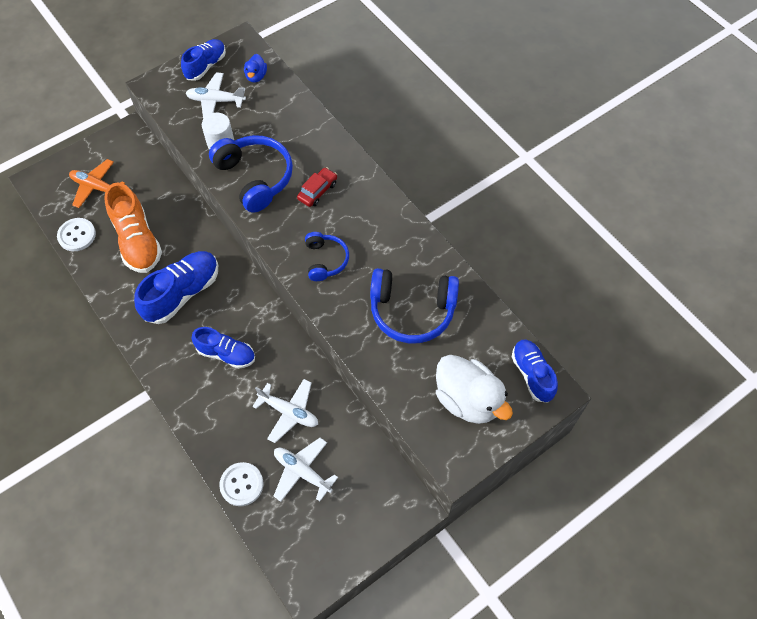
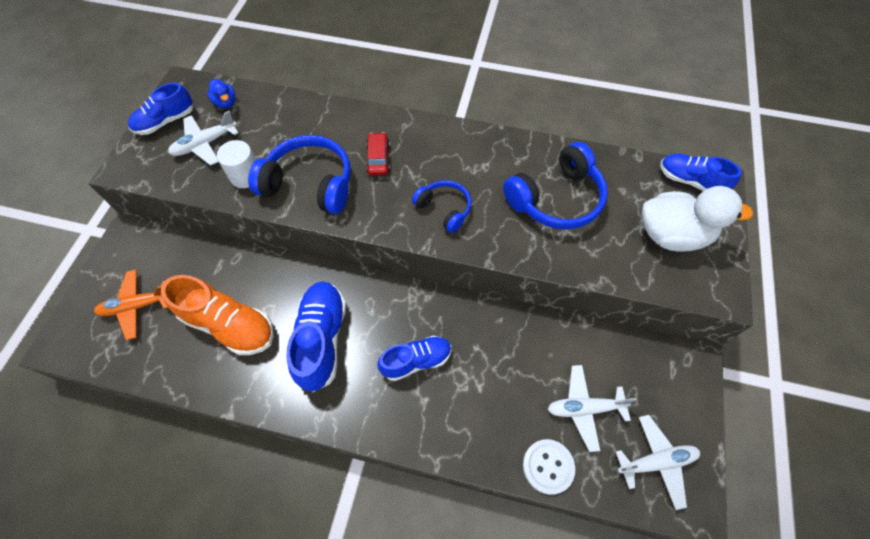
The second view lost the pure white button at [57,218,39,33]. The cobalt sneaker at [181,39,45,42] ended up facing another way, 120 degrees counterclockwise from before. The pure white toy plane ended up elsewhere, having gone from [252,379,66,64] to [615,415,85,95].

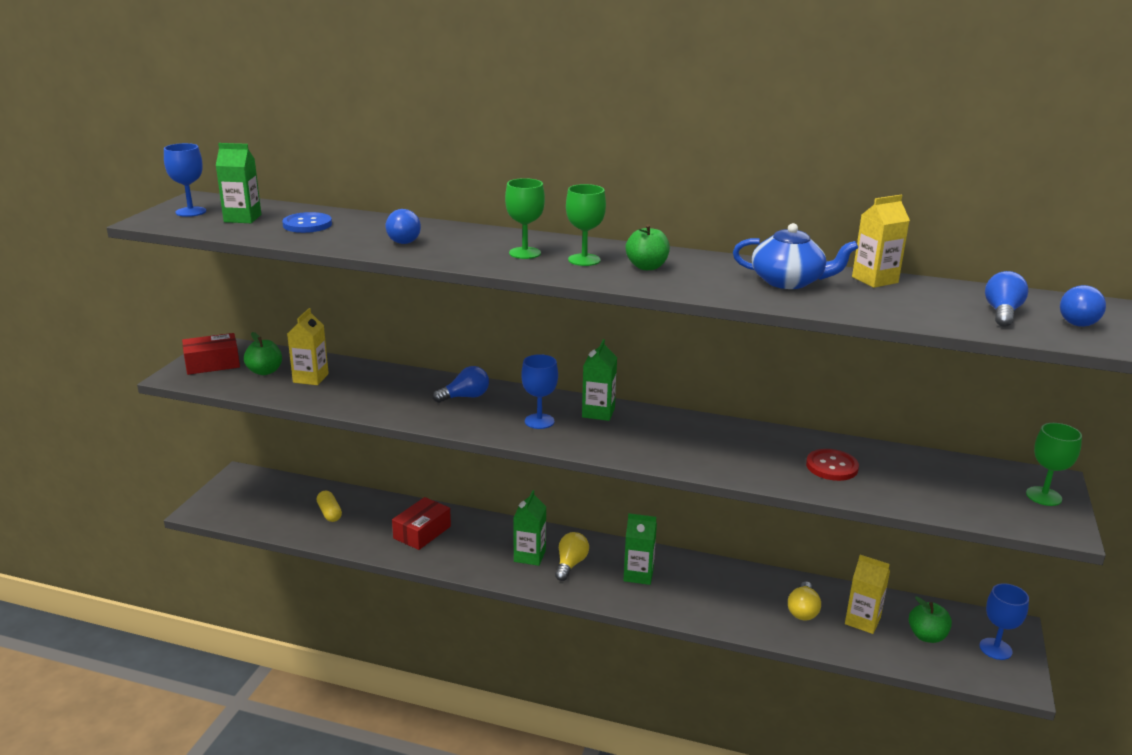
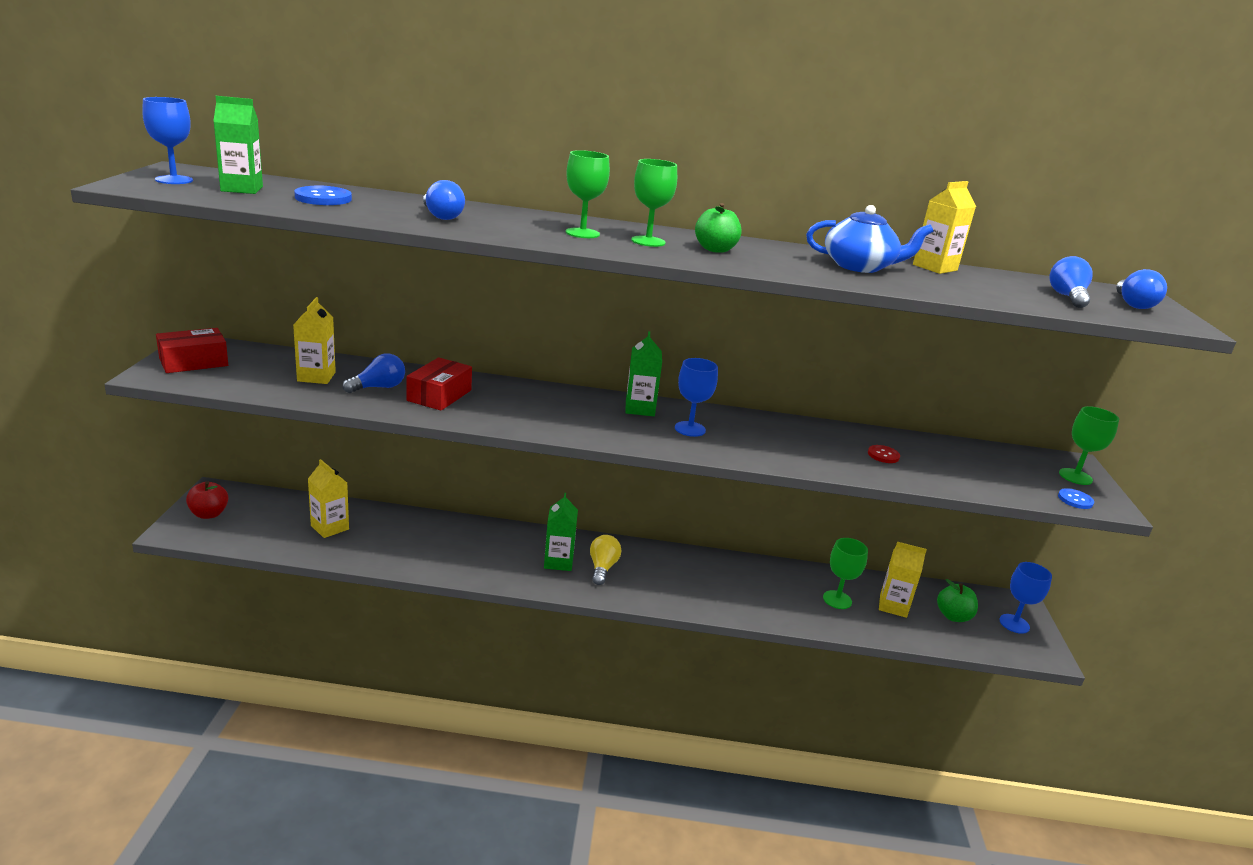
The second view lost the green apple at [244,332,38,43]. Where the bright yellow capsule stood at [317,491,25,31], the bright yellow carton came to stand at [308,459,41,79]. The red box ended up elsewhere, having gone from [392,497,59,53] to [406,357,66,54]. The cobalt light bulb ended up elsewhere, having gone from [433,366,56,37] to [342,353,63,40]. The cobalt chalice ended up elsewhere, having gone from [521,354,37,75] to [675,358,43,79]. The second view lost the green carton at [623,513,34,72]. Where the bright yellow light bulb stood at [788,582,33,39], the green chalice came to stand at [823,538,45,71]. The size of the red button at [806,449,53,32] changed by a factor of 0.62. The second view gained the red apple at [186,481,42,38]. The second view gained the cobalt button at [1058,488,36,21].

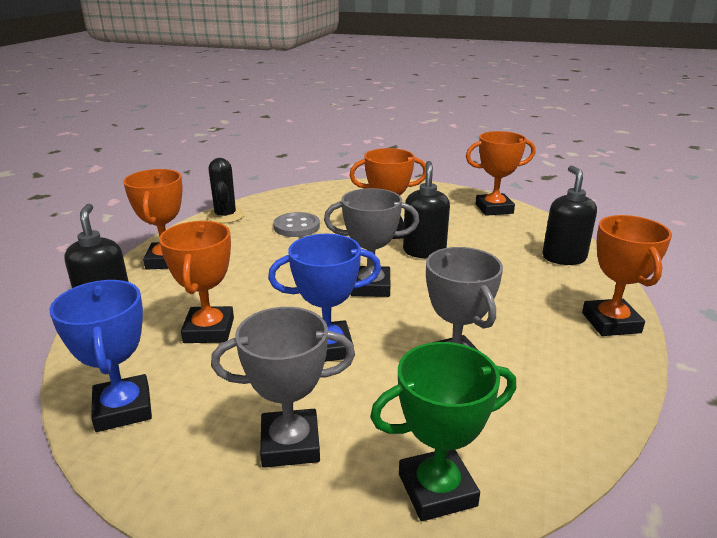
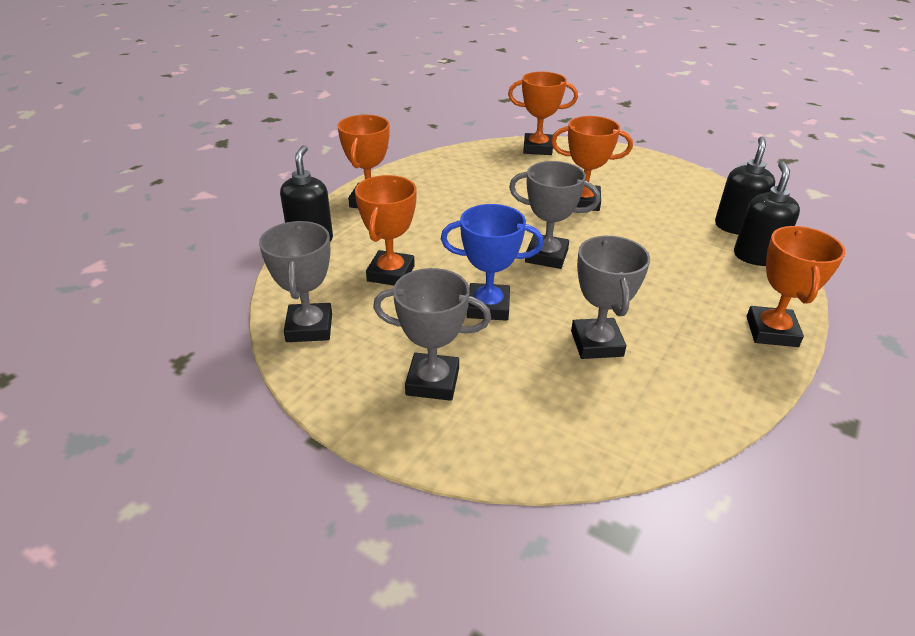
What was the cobalt award cup at [49,280,103,152] turned into the gray award cup at [259,221,73,121]. The second view lost the jet-black saguaro cactus at [207,158,38,65]. The second view lost the gray button at [273,212,47,25]. The second view lost the green award cup at [370,342,146,179]. The jet-black pump bottle ended up elsewhere, having gone from [403,161,47,97] to [715,137,60,98]. The orange award cup ended up elsewhere, having gone from [466,131,69,85] to [508,72,70,83].

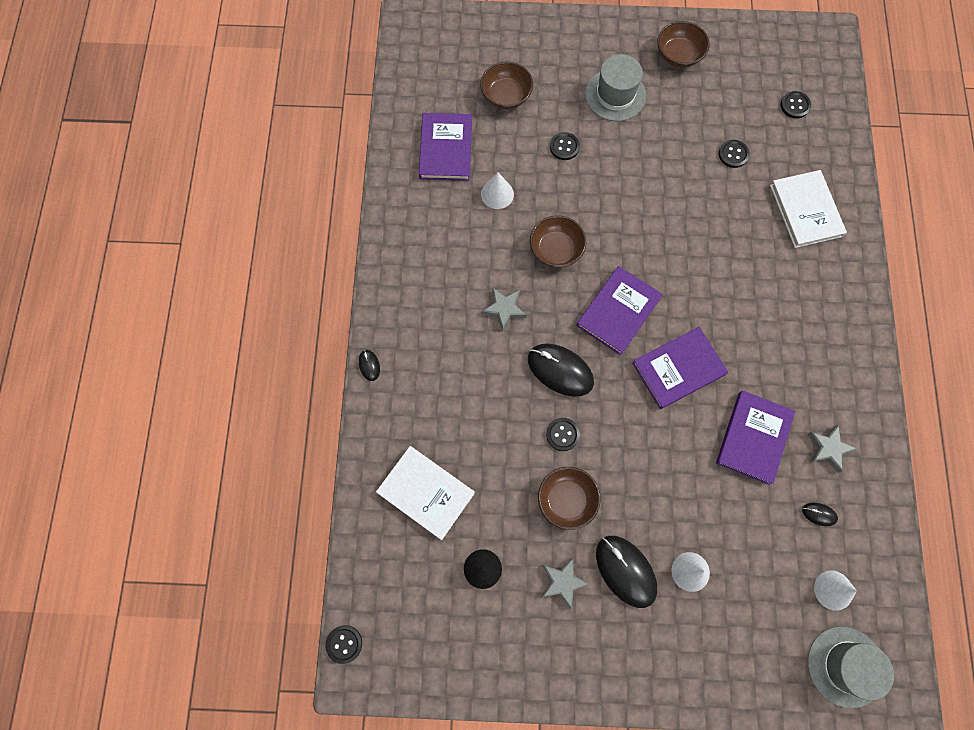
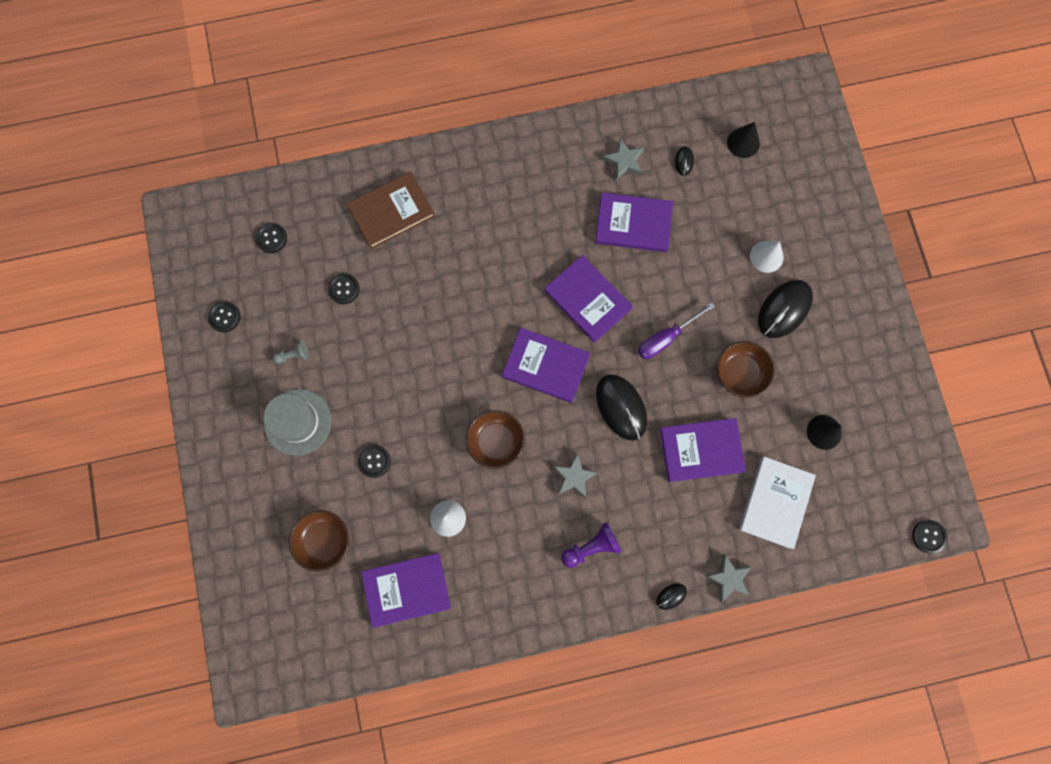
The jet-black PC mouse at [528,343,66,54] ended up facing another way, 45 degrees counterclockwise from before. The gray star shape ended up elsewhere, having gone from [542,557,47,52] to [705,554,47,48]. The jet-black button ended up elsewhere, having gone from [546,418,34,33] to [208,301,33,31]. The second view lost the russet deep dish at [657,21,53,47]. What was the pure white hardback at [770,170,77,78] turned into the russet hardback at [347,172,88,77]. The second view lost the gray top hat at [808,626,86,82]. What was the pure white cone shape at [814,570,43,41] turned into the jet-black cone shape at [727,122,33,36]. The second view gained the gray pawn at [272,341,37,23]. The second view gained the purple pawn at [561,522,60,46]. The second view gained the purple hand screwdriver at [638,302,77,57]. The second view gained the purple hardback at [660,418,86,64].

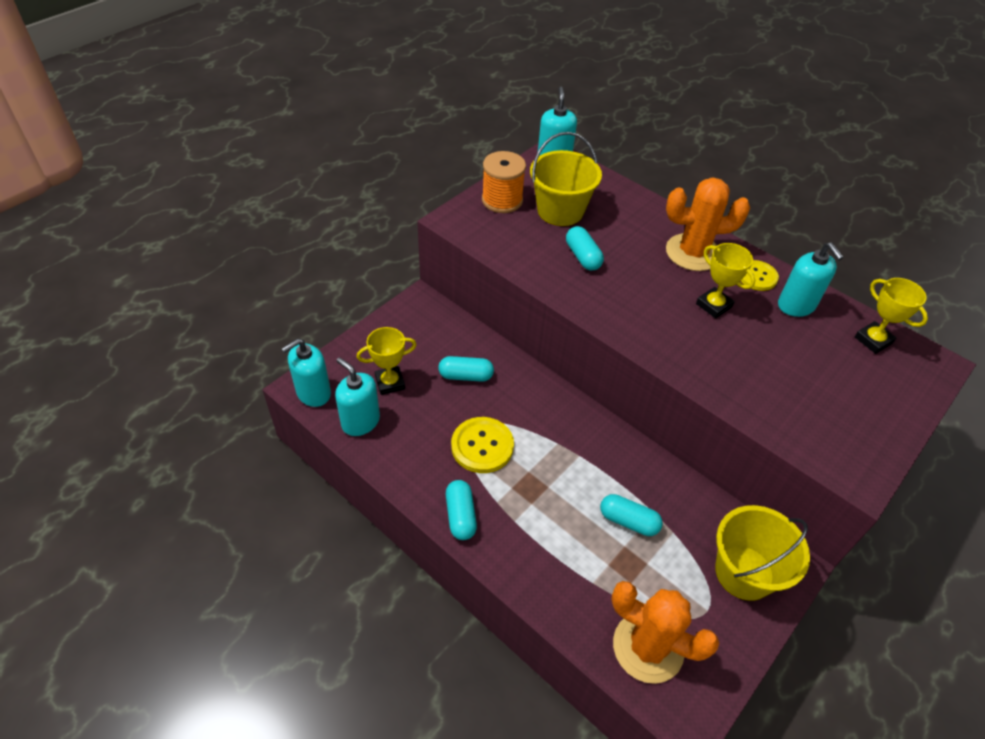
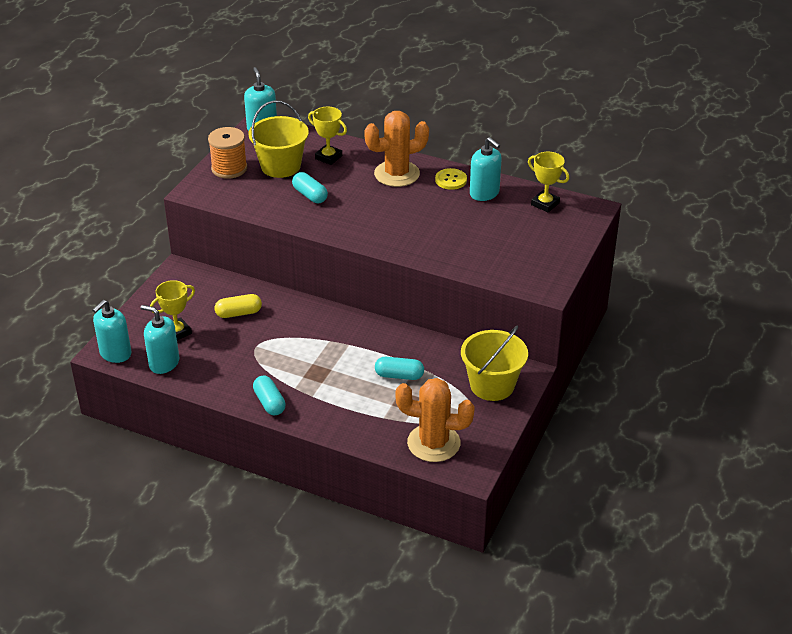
What was the turquoise capsule at [438,356,56,26] turned into the bright yellow capsule at [215,294,47,24]. The second view lost the bright yellow button at [451,417,63,56]. The bright yellow award cup ended up elsewhere, having gone from [696,243,59,76] to [308,107,39,58].

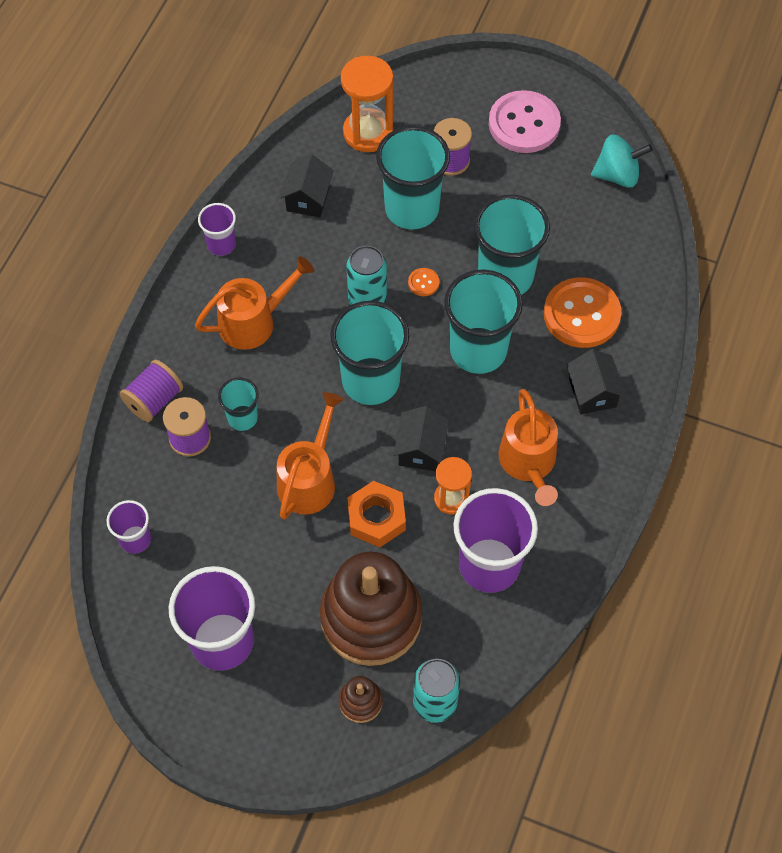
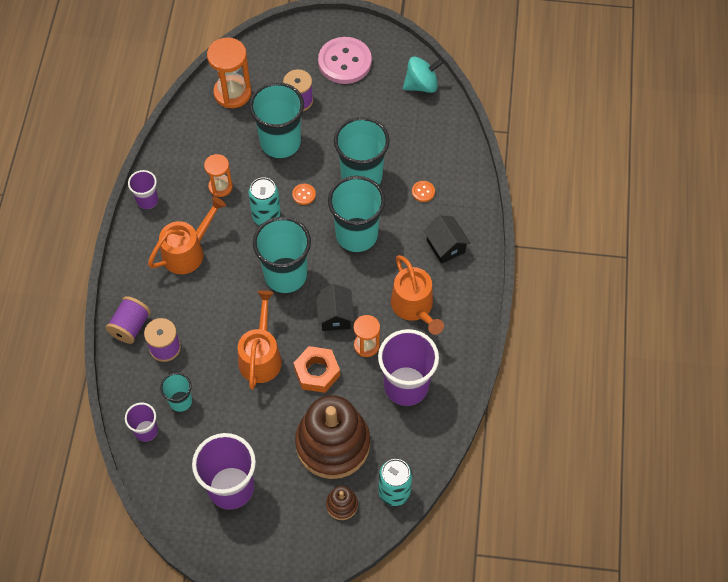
The turquoise beaker ended up elsewhere, having gone from [218,378,41,53] to [160,373,32,39]. The second view lost the jet-black toy house at [280,154,54,63]. The size of the orange button at [544,277,78,71] changed by a factor of 0.41. The second view gained the orange sandglass at [204,154,29,43].

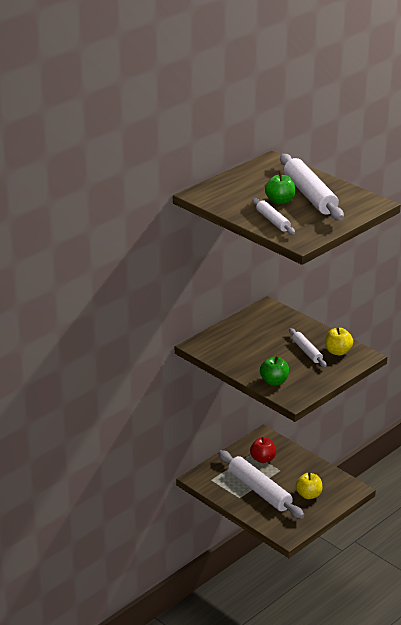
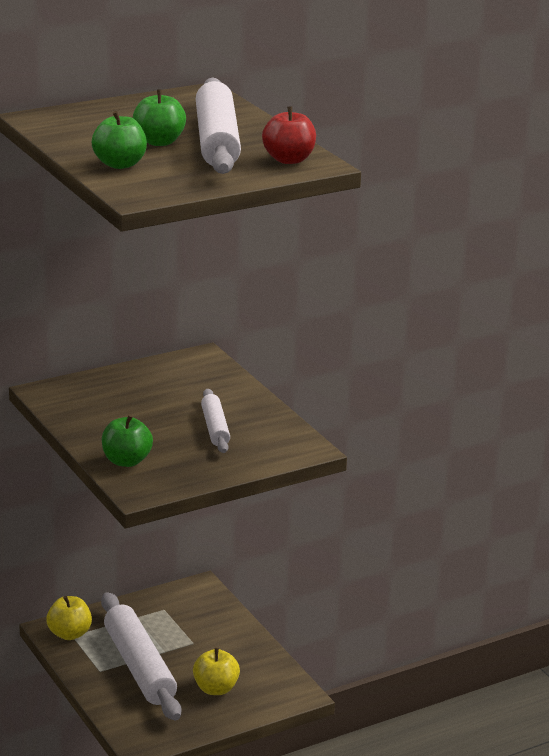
The red apple ended up elsewhere, having gone from [250,437,26,26] to [262,106,54,58]. Where the pure white rolling pin stood at [252,198,43,36], the green apple came to stand at [92,111,55,58]. The bright yellow apple ended up elsewhere, having gone from [325,328,28,27] to [46,596,46,44].

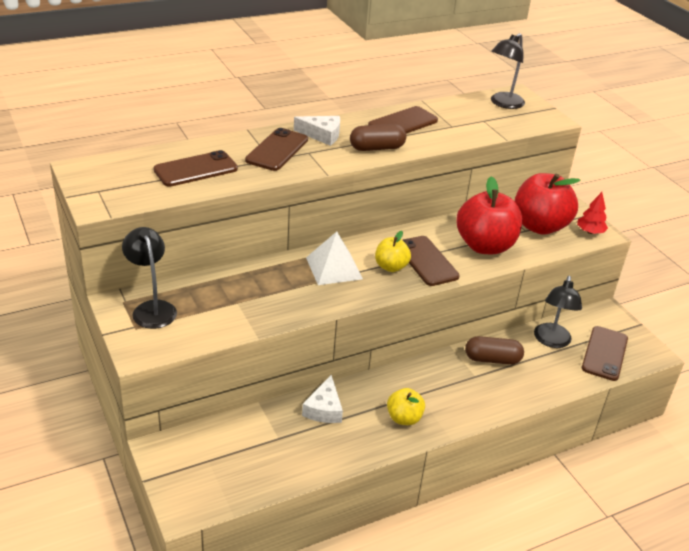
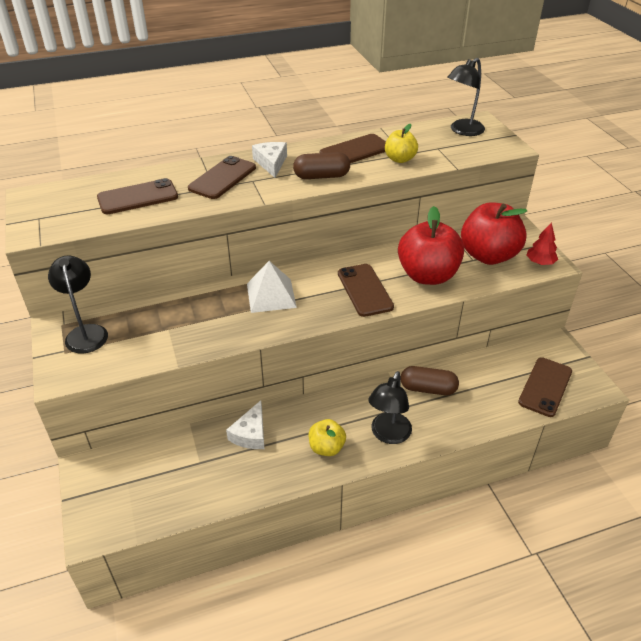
The pure white cheese at [294,116,46,30] ended up facing another way, 120 degrees counterclockwise from before. The bright yellow apple ended up elsewhere, having gone from [375,231,36,41] to [385,124,33,39]. The jet-black desk lamp ended up elsewhere, having gone from [534,276,48,72] to [368,371,44,73].

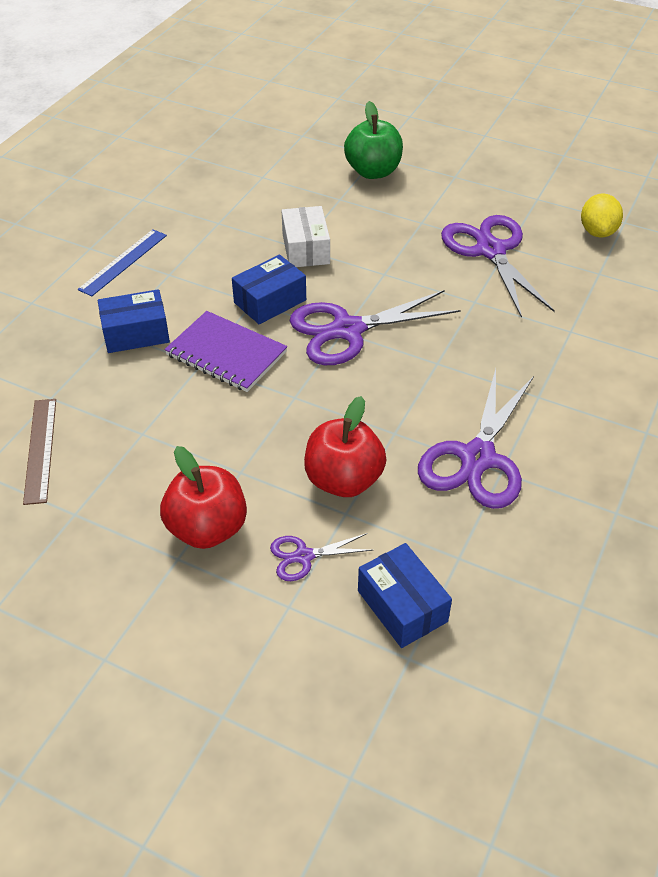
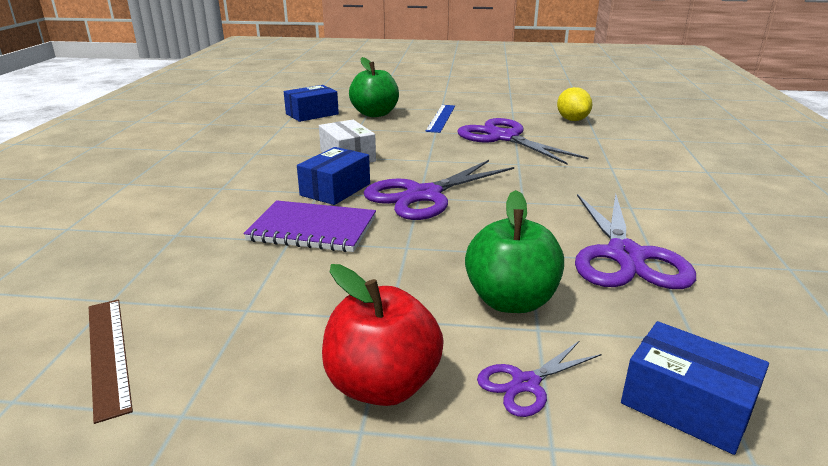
The cobalt ruler ended up elsewhere, having gone from [78,229,89,67] to [425,105,30,28]. The cobalt box ended up elsewhere, having gone from [98,289,72,64] to [284,85,55,37]. What was the red apple at [304,396,82,101] turned into the green apple at [465,190,99,123].

